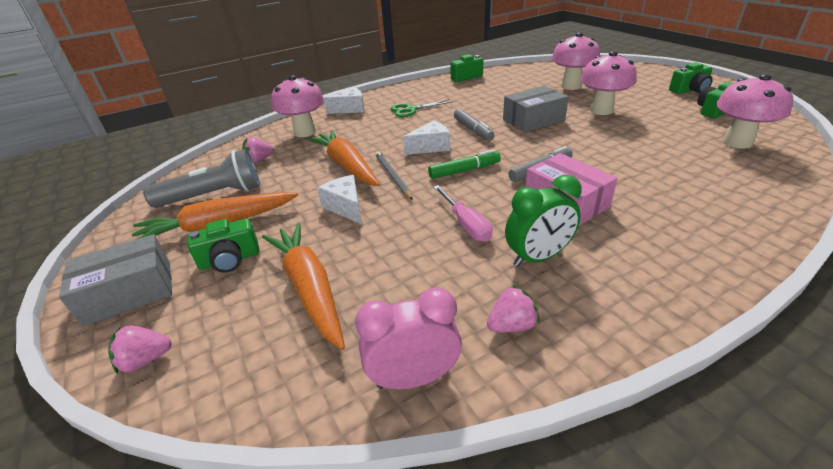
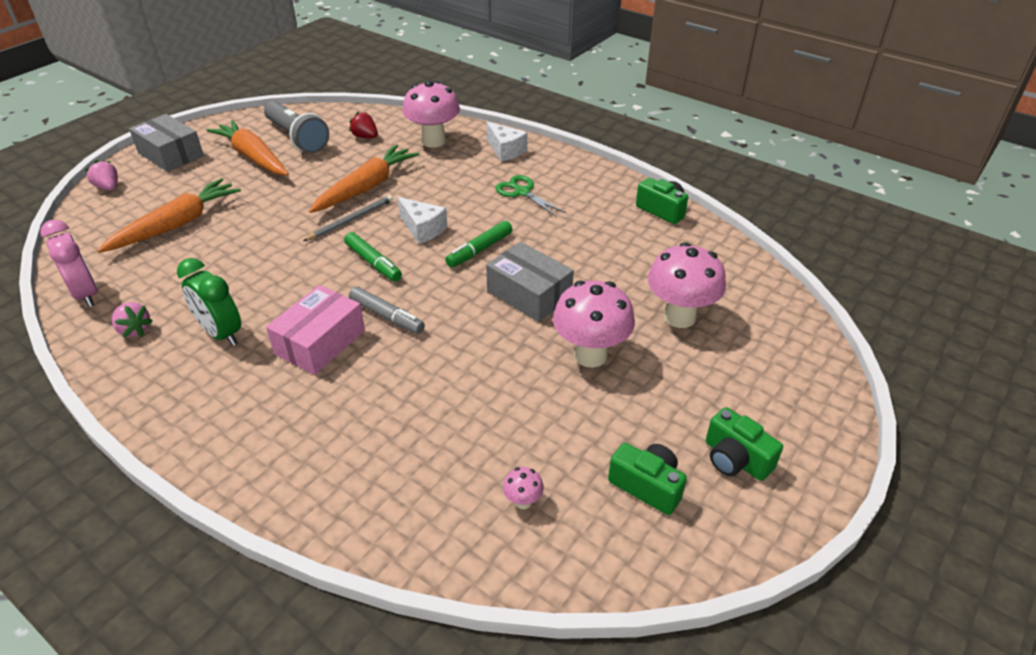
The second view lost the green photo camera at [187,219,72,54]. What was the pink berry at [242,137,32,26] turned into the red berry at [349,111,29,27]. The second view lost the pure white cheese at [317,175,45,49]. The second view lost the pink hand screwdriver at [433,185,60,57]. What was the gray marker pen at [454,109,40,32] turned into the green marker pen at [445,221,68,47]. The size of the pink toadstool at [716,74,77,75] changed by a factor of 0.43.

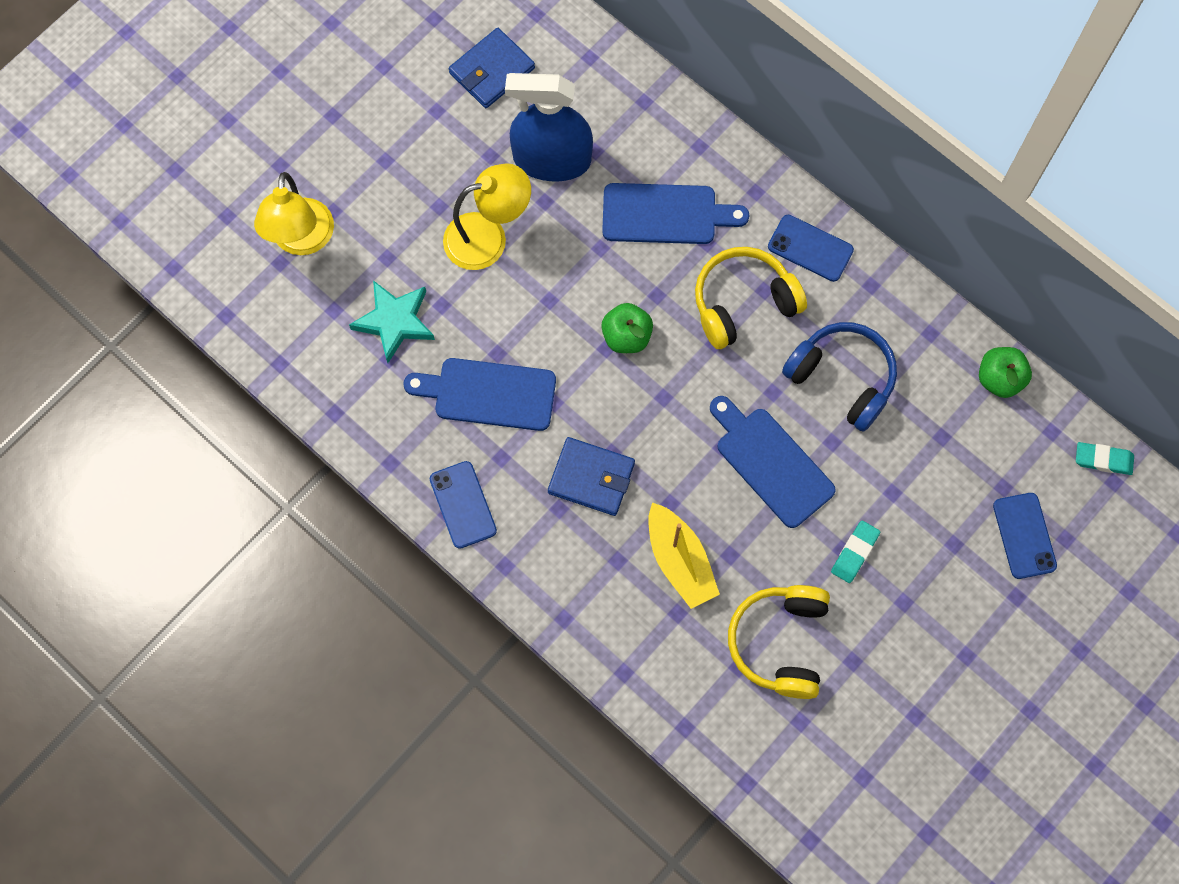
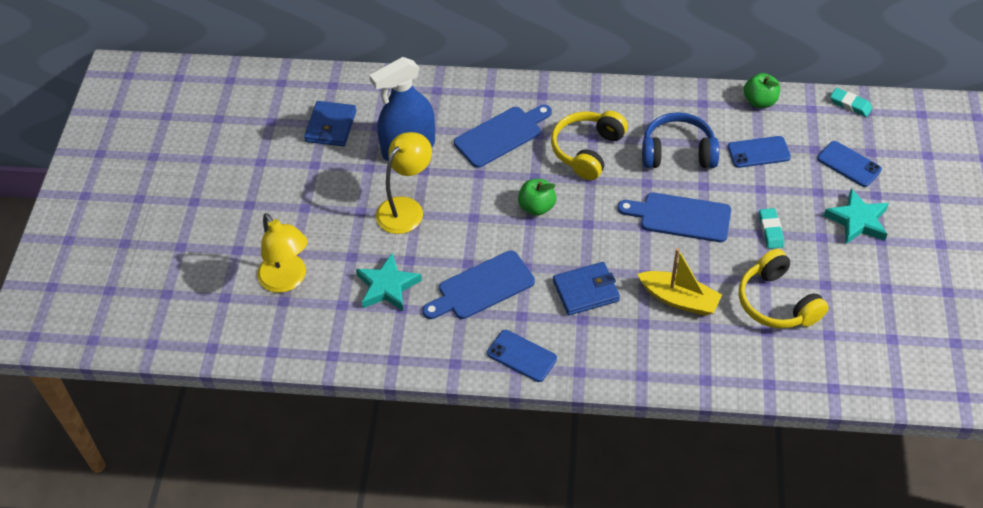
The cobalt phone ended up elsewhere, having gone from [768,215,86,67] to [728,136,63,32]. The turquoise pencil eraser at [1076,442,58,33] ended up facing another way, 60 degrees clockwise from before. The second view gained the turquoise star shape at [824,189,65,56].

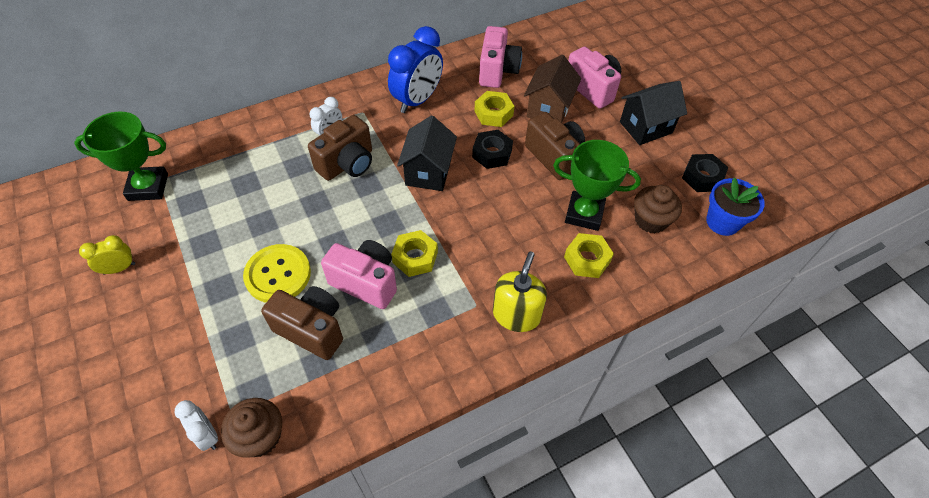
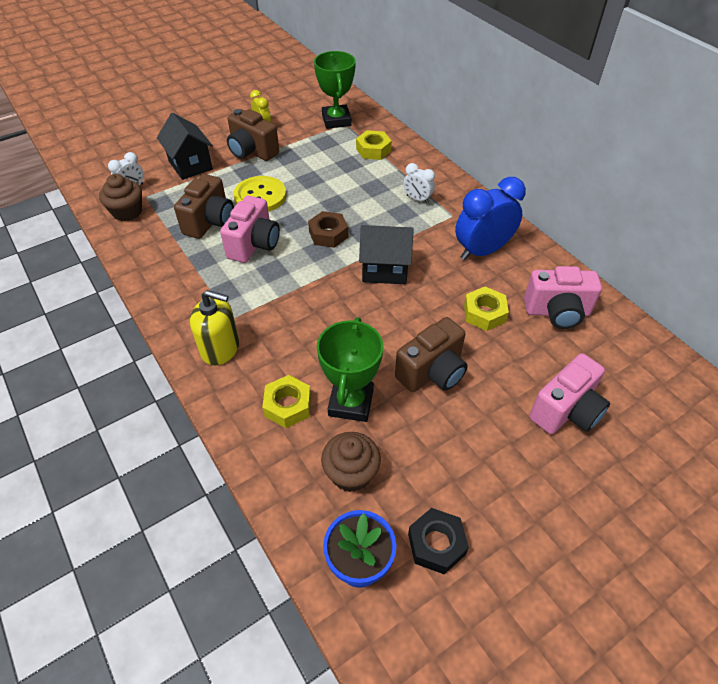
The russet photo camera ended up elsewhere, having gone from [308,115,64,66] to [227,109,52,52]. The cobalt alarm clock at [388,26,55,87] ended up facing another way, 120 degrees clockwise from before. The bright yellow nut ended up elsewhere, having gone from [391,230,47,47] to [356,130,36,30]. The second view lost the jet-black nut at [472,130,41,39]. The second view lost the russet toy house at [524,55,57,67]. The jet-black toy house ended up elsewhere, having gone from [620,81,67,64] to [157,113,56,67]. The second view gained the russet nut at [308,211,40,37].

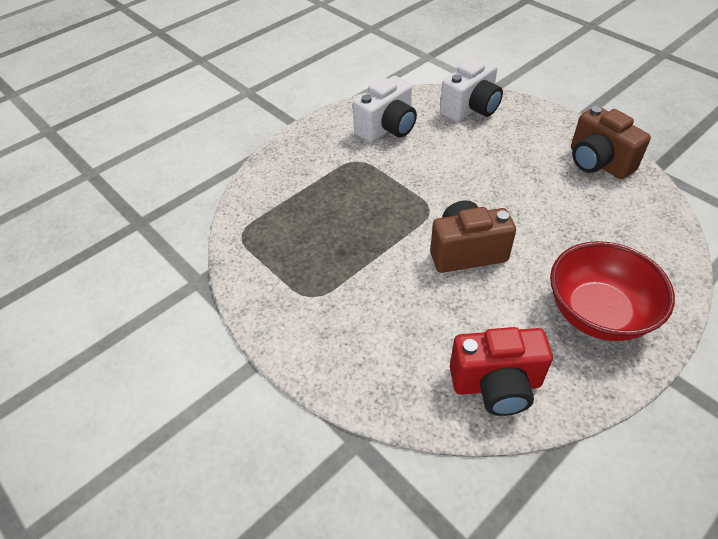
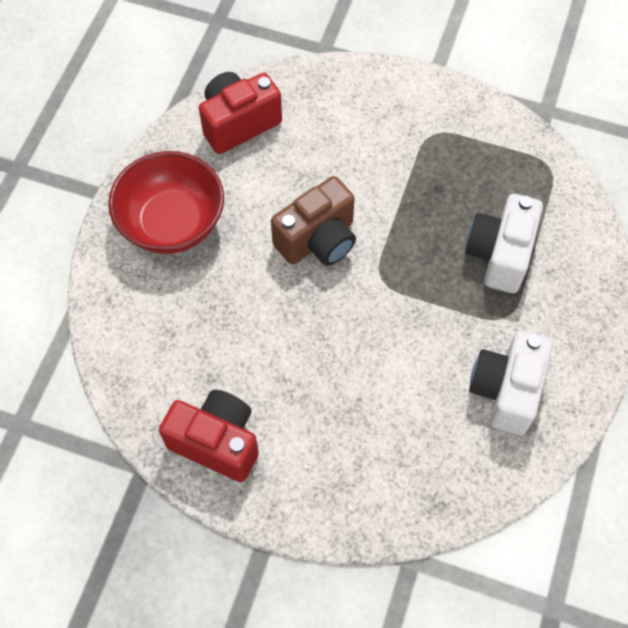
The pure white photo camera ended up elsewhere, having gone from [440,57,63,65] to [465,194,78,99]. What was the russet photo camera at [571,106,80,74] turned into the red photo camera at [159,390,100,92].

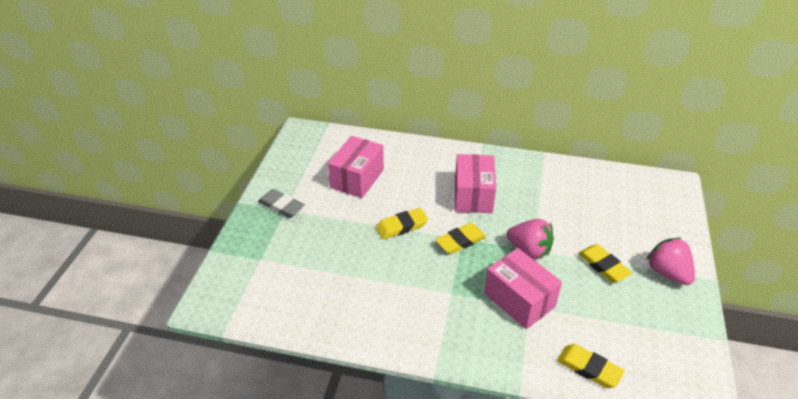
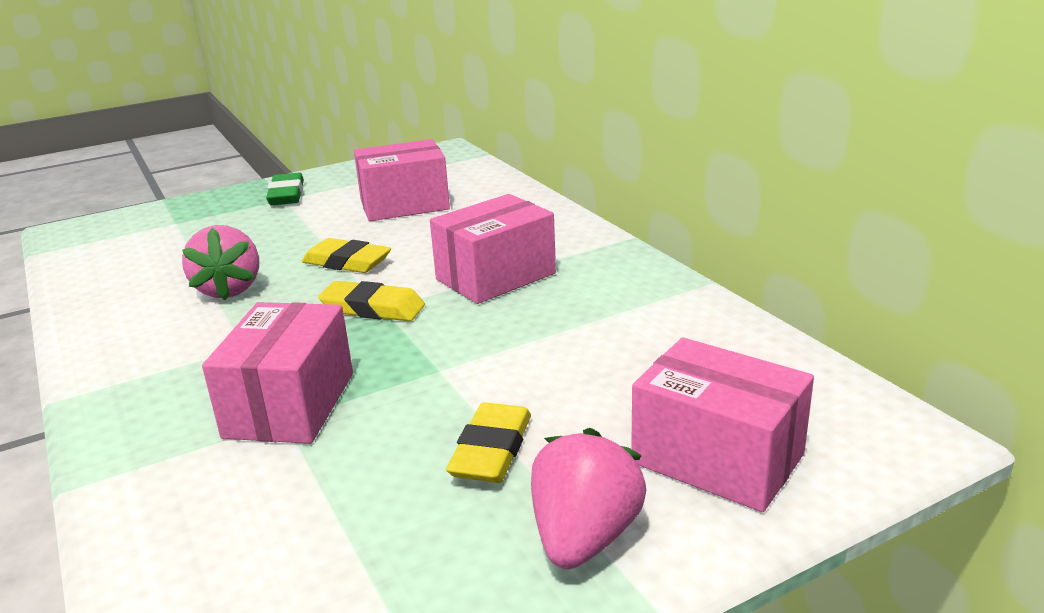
What was the gray pencil eraser at [258,189,47,29] turned into the green pencil eraser at [266,173,38,32]. The pink berry ended up elsewhere, having gone from [507,219,47,40] to [182,225,77,75]. The second view lost the bright yellow pencil eraser at [557,344,68,44]. The second view gained the pink box at [631,337,183,175].

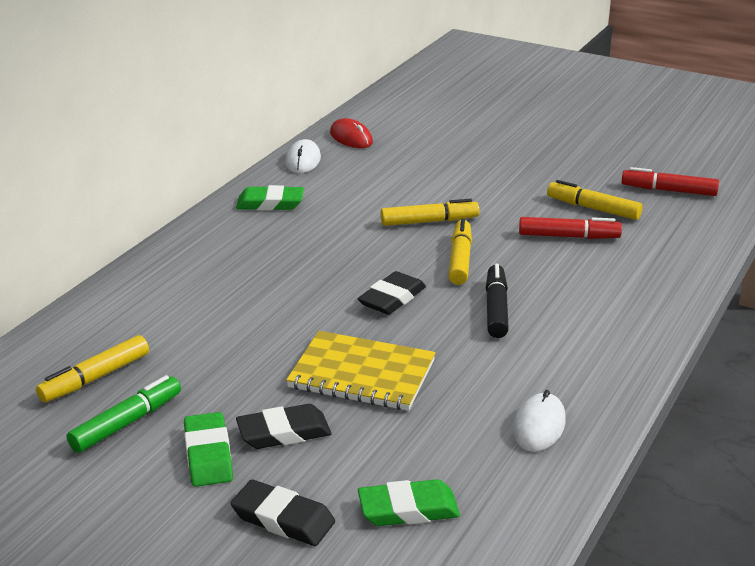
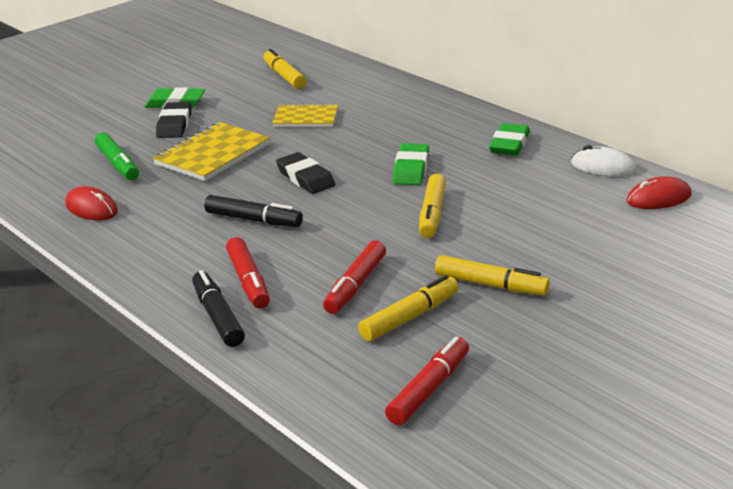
The green marker pen ended up elsewhere, having gone from [67,375,114,78] to [95,132,44,48]. The second view lost the jet-black pencil eraser at [231,480,104,66]. The green pencil eraser ended up elsewhere, having gone from [358,479,102,47] to [392,143,37,42]. The bright yellow marker pen ended up elsewhere, having gone from [448,218,24,67] to [435,255,115,41]. What was the pure white PC mouse at [513,390,53,62] turned into the red PC mouse at [65,186,53,34]. The second view gained the jet-black marker pen at [192,270,53,77]. The second view gained the red marker pen at [226,237,44,72]. The second view gained the bright yellow notepad at [272,103,66,24].

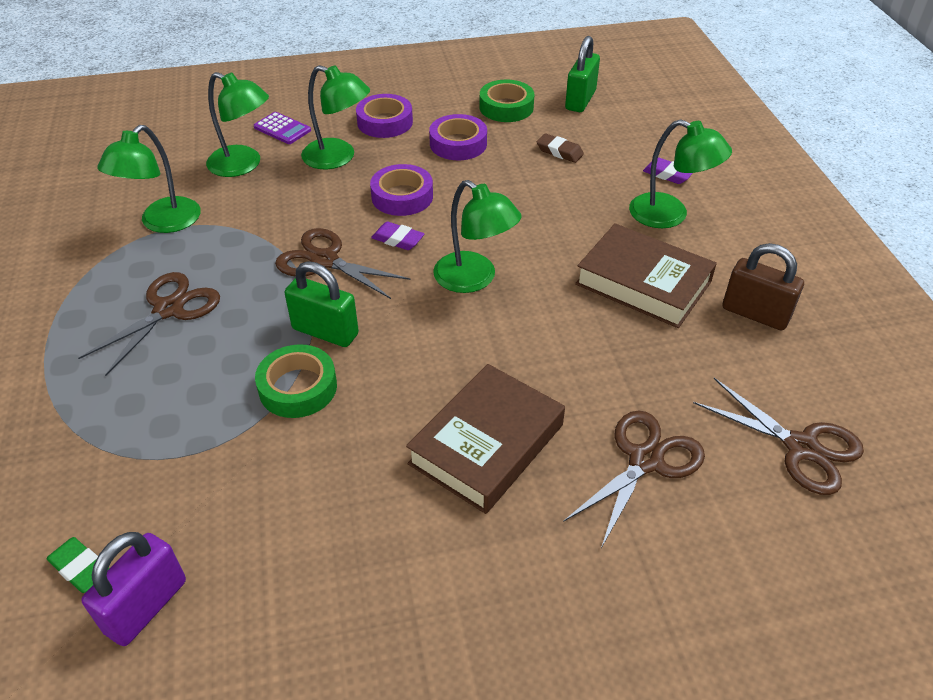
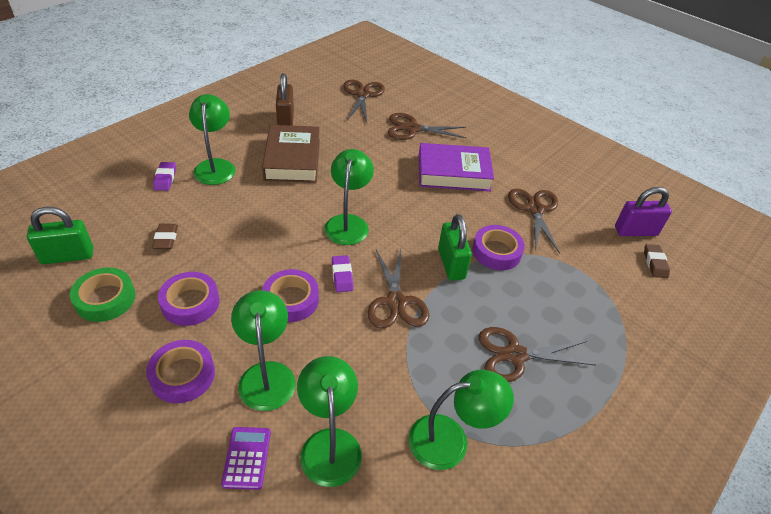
What was the green pencil eraser at [47,537,63,56] turned into the russet pencil eraser at [644,244,26,34]. What was the green sticky tape at [255,344,82,74] turned into the purple sticky tape at [472,225,53,45]. What was the russet hardback at [406,364,159,150] turned into the purple hardback at [418,143,76,48]. The second view gained the russet scissors at [508,189,52,65].

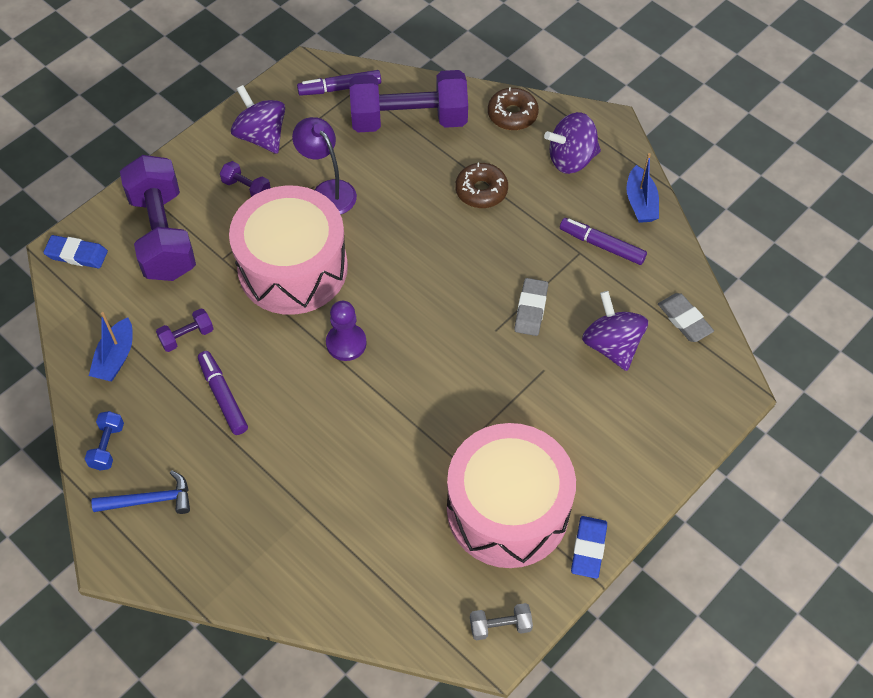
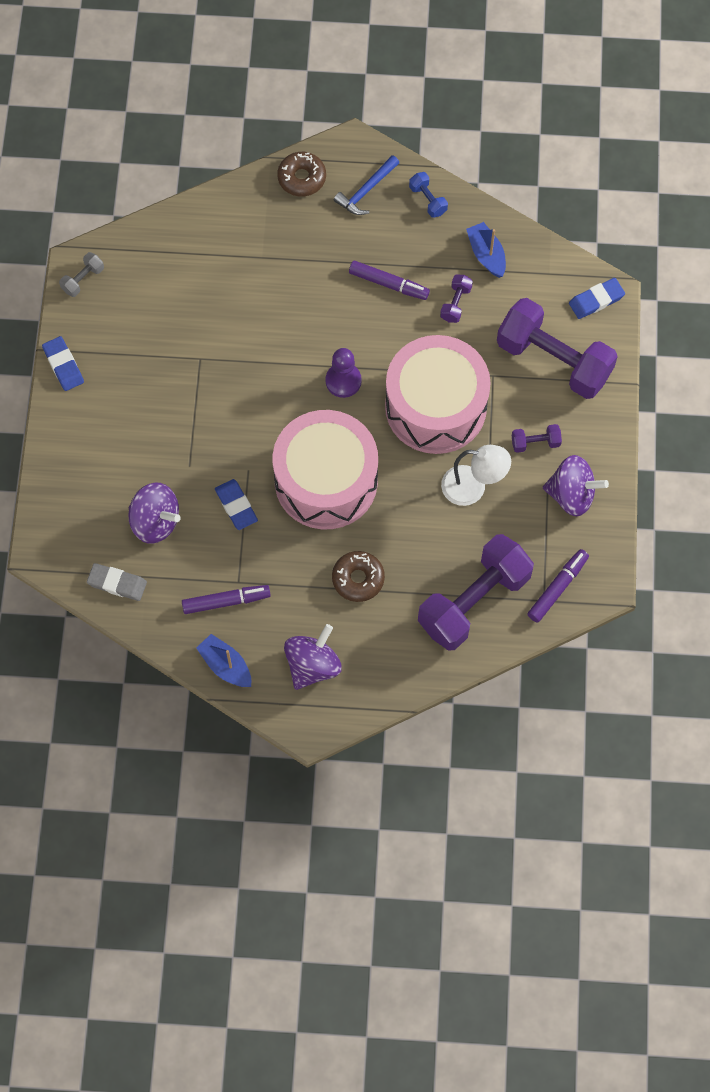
What was the purple desk lamp at [292,117,65,98] turned into the pure white desk lamp at [441,445,70,61]. The pink drum ended up elsewhere, having gone from [447,423,129,145] to [273,410,105,119]. The russet doughnut ended up elsewhere, having gone from [488,87,51,43] to [277,152,49,45]. What was the gray pencil eraser at [514,278,34,58] turned into the cobalt pencil eraser at [215,479,43,51].

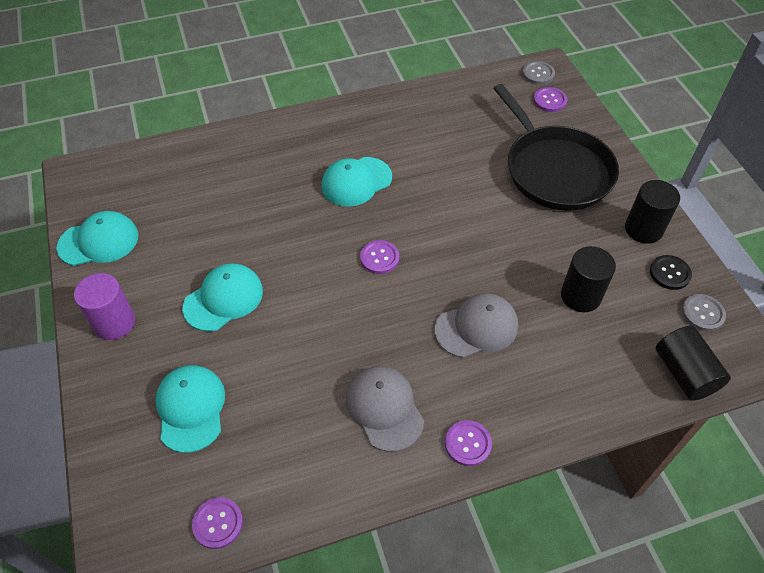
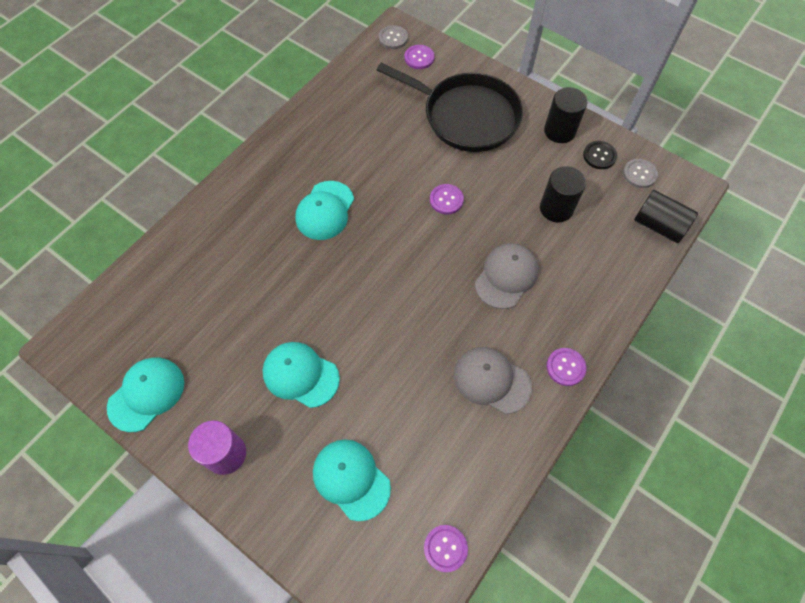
The turquoise cap at [182,263,81,69] ended up facing another way, 75 degrees counterclockwise from before. The purple button ended up elsewhere, having gone from [360,240,39,34] to [430,184,34,30].

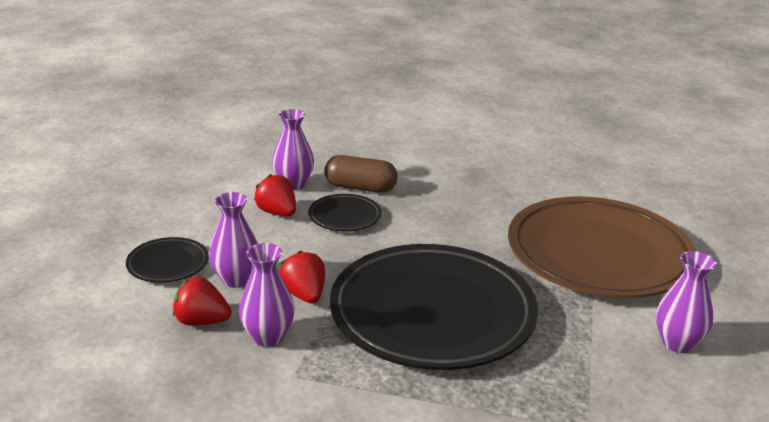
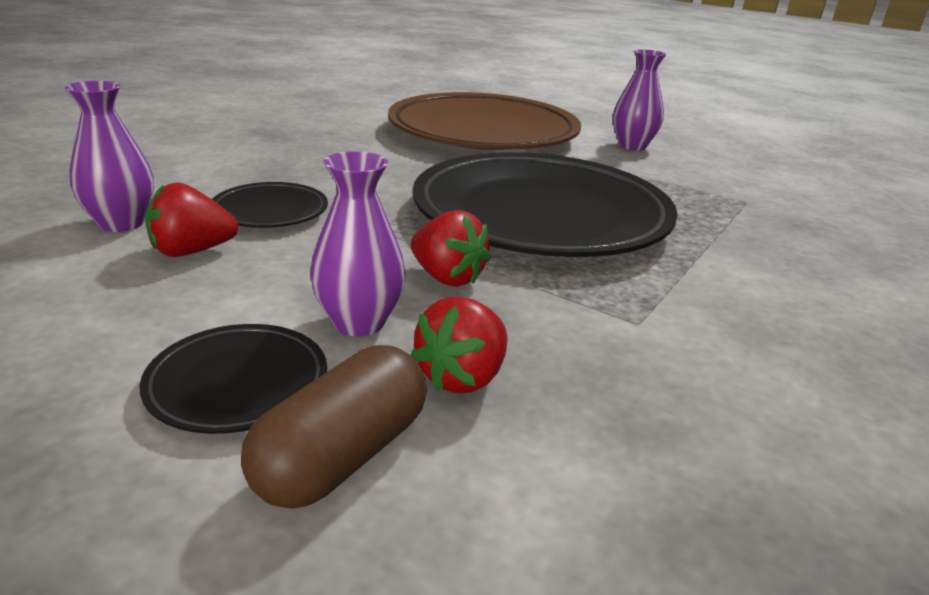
The second view lost the purple flower vase at [239,243,56,104]. The red berry at [279,251,46,52] ended up facing another way, 135 degrees counterclockwise from before. The russet capsule ended up elsewhere, having gone from [324,155,74,38] to [241,345,186,164].

